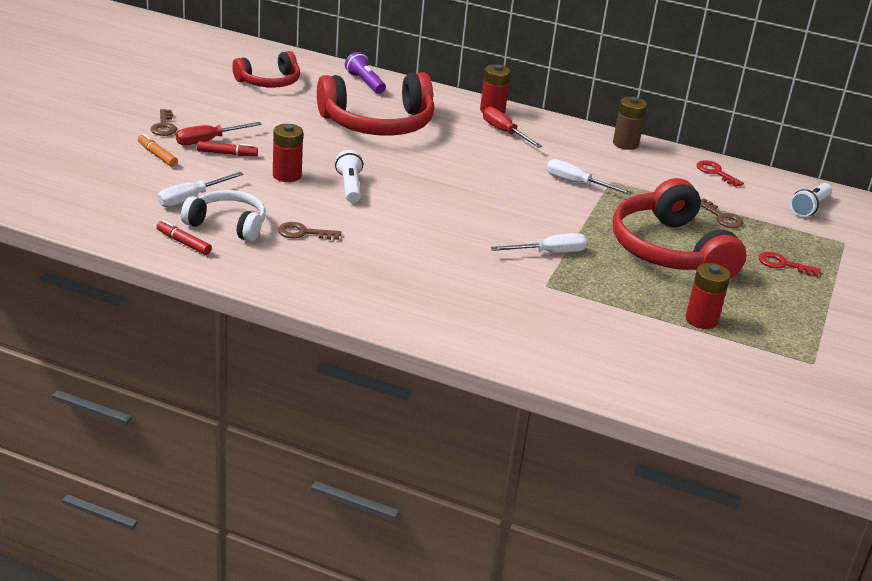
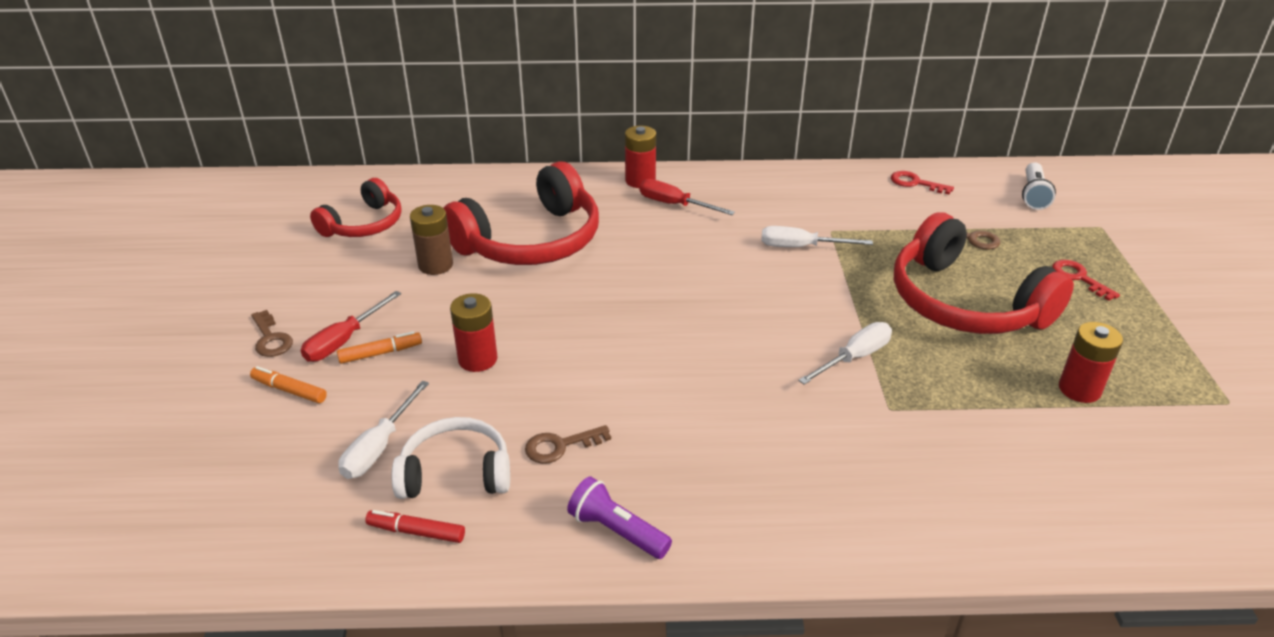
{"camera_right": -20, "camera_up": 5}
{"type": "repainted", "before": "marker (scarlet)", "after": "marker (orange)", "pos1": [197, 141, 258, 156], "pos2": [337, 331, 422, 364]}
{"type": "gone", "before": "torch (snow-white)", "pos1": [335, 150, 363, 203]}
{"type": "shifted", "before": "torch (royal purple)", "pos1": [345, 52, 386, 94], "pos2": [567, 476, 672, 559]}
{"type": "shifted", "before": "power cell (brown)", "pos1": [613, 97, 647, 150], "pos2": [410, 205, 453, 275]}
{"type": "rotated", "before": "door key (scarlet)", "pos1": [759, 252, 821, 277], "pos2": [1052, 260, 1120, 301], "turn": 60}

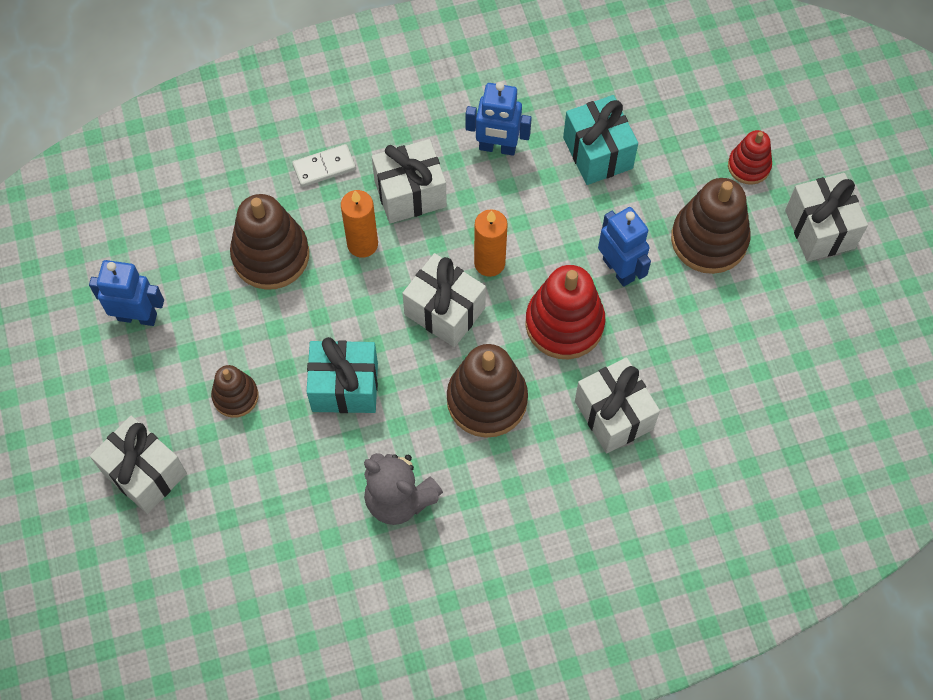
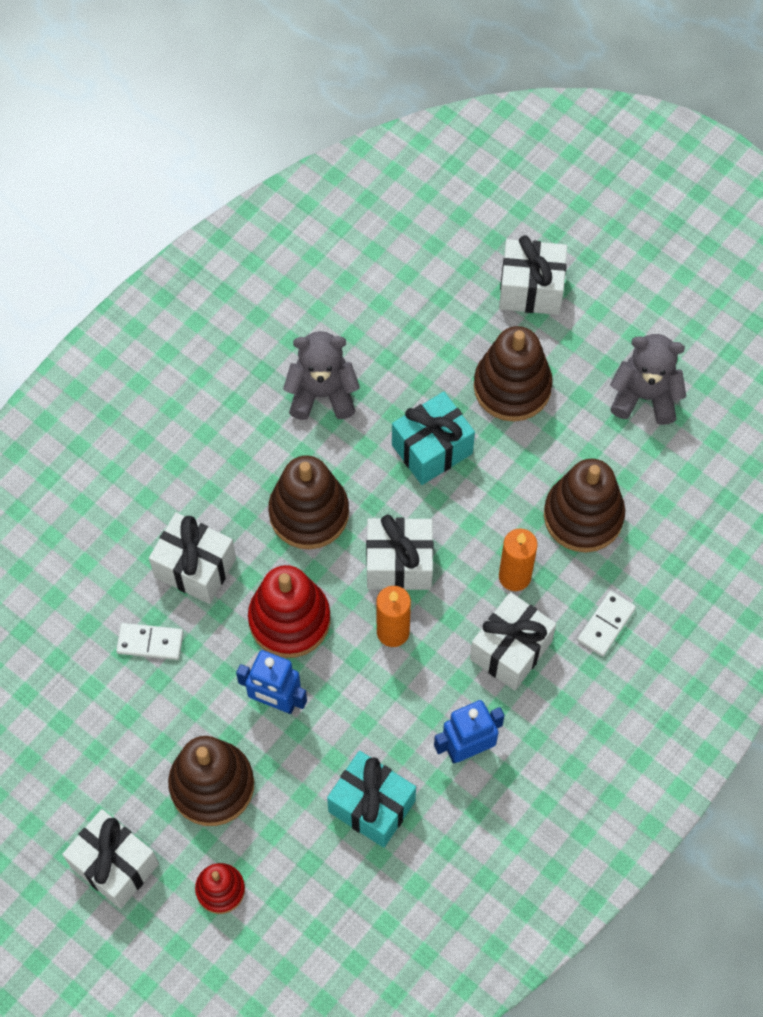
{"camera_right": 145, "camera_up": 0}
{"type": "swapped", "before": "robot figure (royal blue)", "after": "stuffed bear (grey)", "pos1": [89, 260, 164, 326], "pos2": [610, 334, 686, 425]}
{"type": "scaled", "before": "ring stacker (brown)", "pos1": [211, 365, 258, 418], "pos2": [474, 326, 553, 422], "scale": 1.75}
{"type": "new", "after": "domino tile (snow-white)", "pos2": [116, 623, 184, 660]}

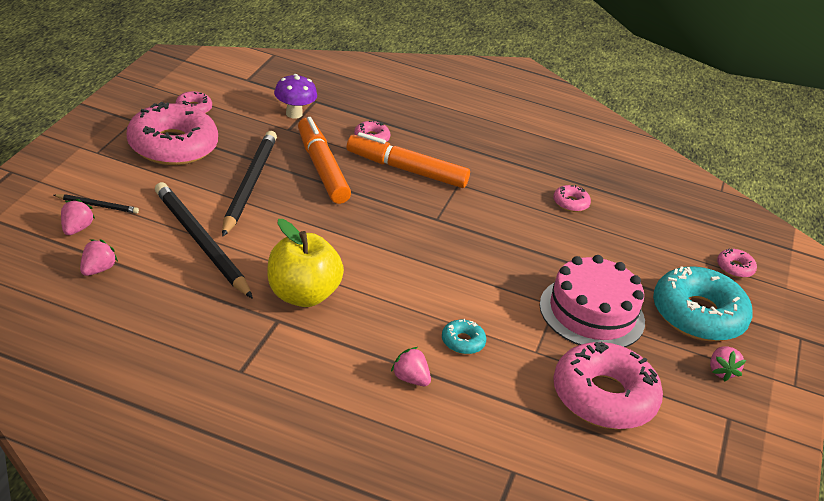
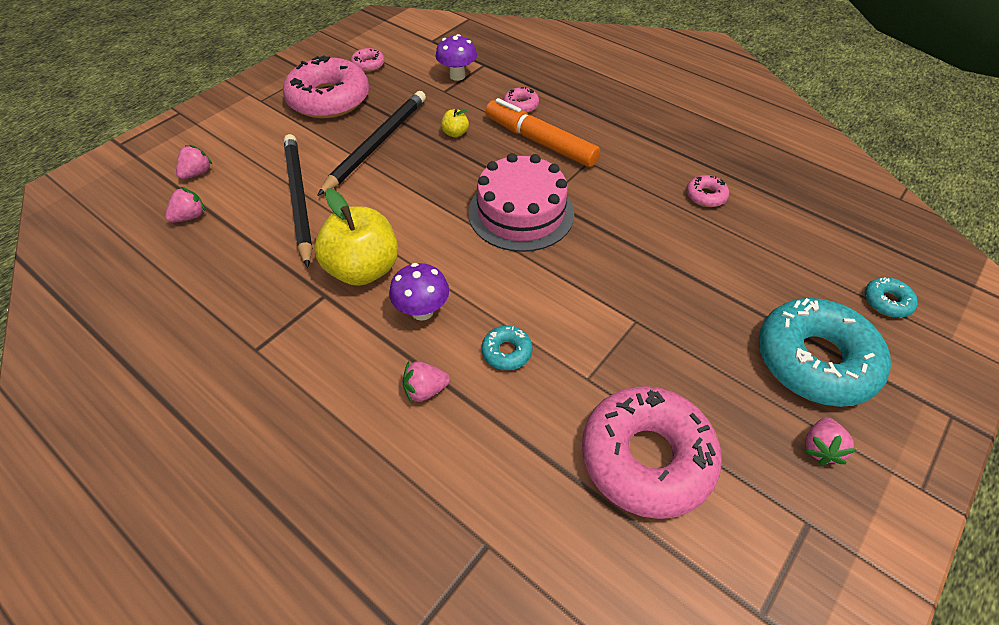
{"camera_right": 25, "camera_up": 15}
{"type": "gone", "before": "pencil (black)", "pos1": [54, 194, 139, 214]}
{"type": "swapped", "before": "marker (orange)", "after": "apple fruit (golden)", "pos1": [298, 117, 351, 204], "pos2": [441, 109, 469, 138]}
{"type": "rotated", "before": "berry (rosy)", "pos1": [391, 347, 431, 386], "pos2": [403, 361, 450, 403], "turn": -75}
{"type": "shifted", "before": "gateau (rosy)", "pos1": [540, 255, 645, 347], "pos2": [468, 153, 574, 252]}
{"type": "repainted", "before": "glazed donut (rosy)", "after": "glazed donut (aqua)", "pos1": [717, 249, 757, 278], "pos2": [865, 277, 918, 318]}
{"type": "new", "after": "fungus (royal purple)", "pos2": [389, 263, 449, 321]}

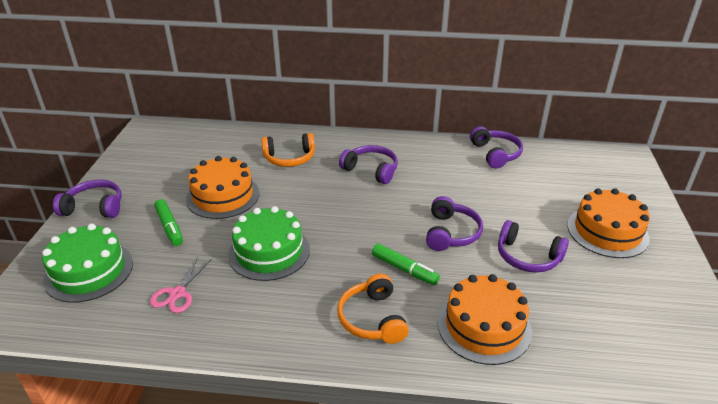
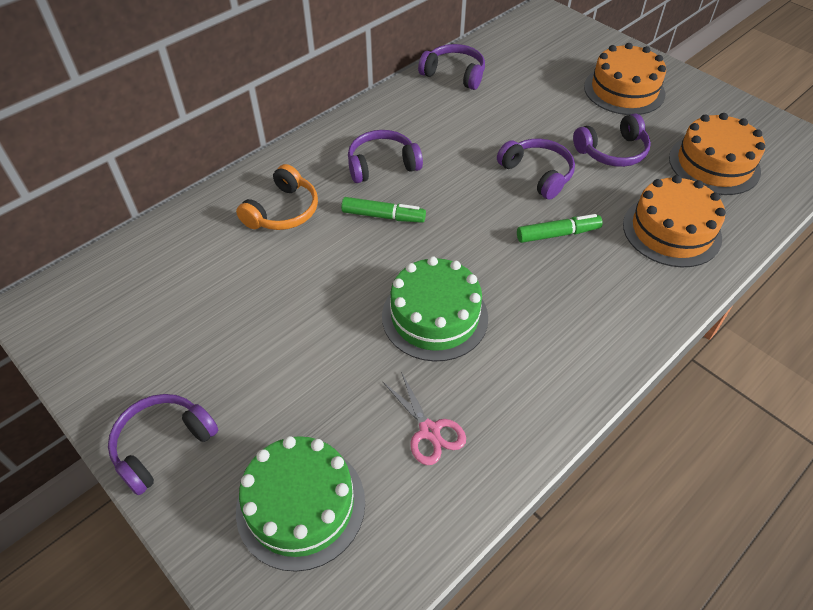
{"camera_right": -50, "camera_up": 15}
{"type": "shifted", "before": "marker (emerald)", "pos1": [154, 199, 183, 246], "pos2": [341, 197, 426, 223]}
{"type": "shifted", "before": "gateau (orange)", "pos1": [186, 156, 259, 219], "pos2": [669, 113, 765, 195]}
{"type": "gone", "before": "headphones (orange)", "pos1": [337, 274, 409, 344]}

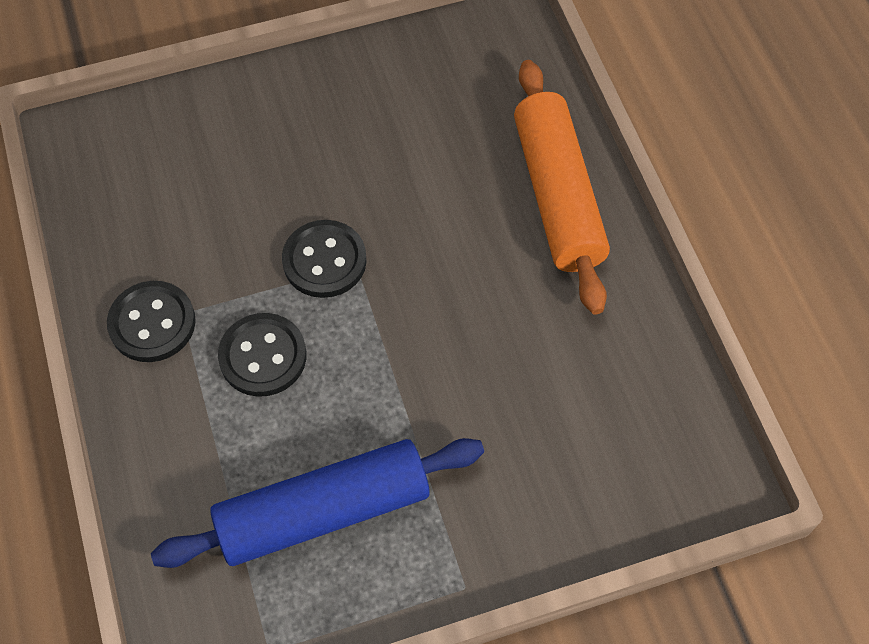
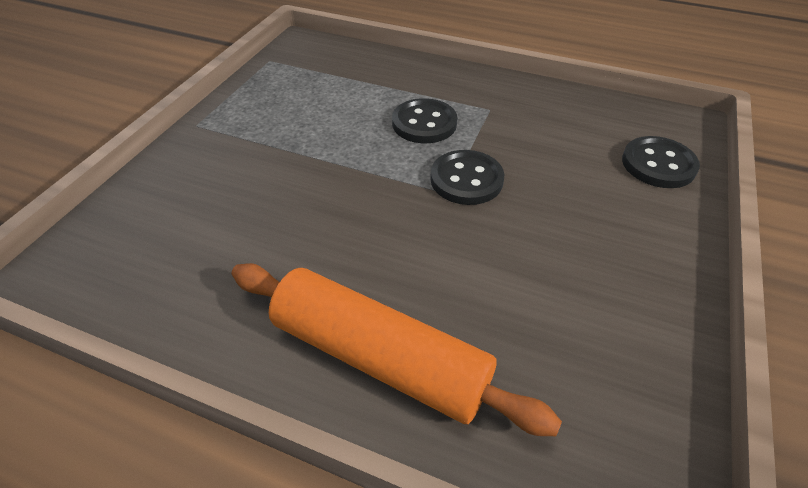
{"camera_right": 130, "camera_up": -15}
{"type": "shifted", "before": "sewing button (black)", "pos1": [107, 281, 196, 362], "pos2": [622, 136, 700, 188]}
{"type": "gone", "before": "rolling pin (royal blue)", "pos1": [151, 438, 484, 568]}

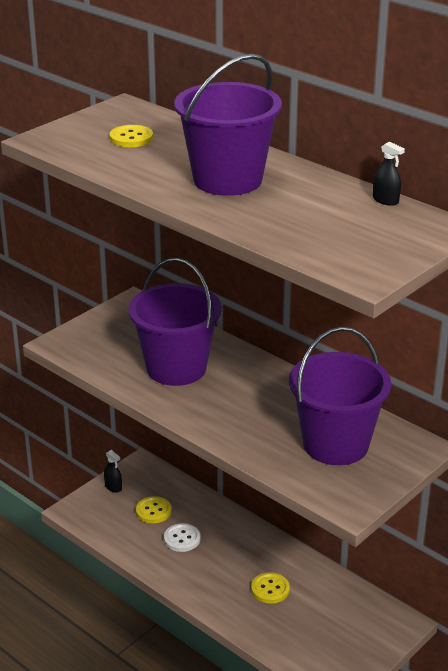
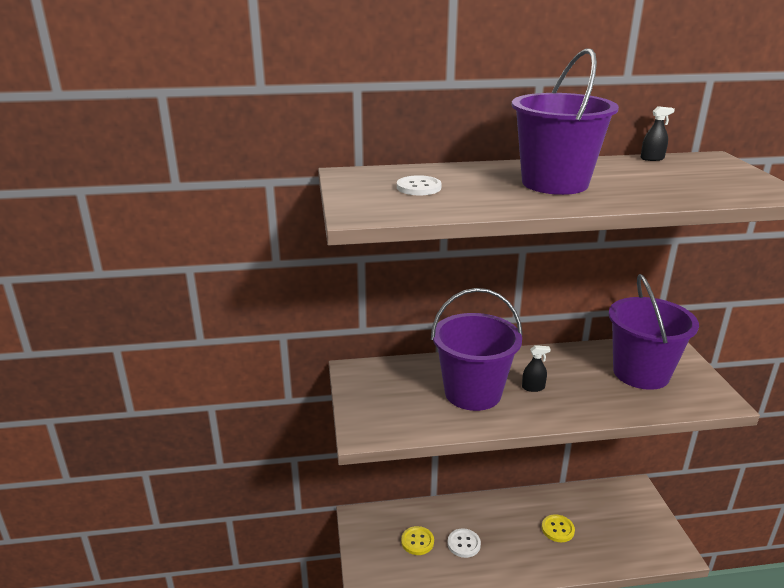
{"camera_right": -50, "camera_up": -5}
{"type": "shifted", "before": "spray bottle (black)", "pos1": [104, 450, 122, 493], "pos2": [522, 345, 550, 392]}
{"type": "repainted", "before": "sewing button (golden)", "after": "sewing button (snow-white)", "pos1": [110, 125, 153, 147], "pos2": [397, 175, 442, 195]}

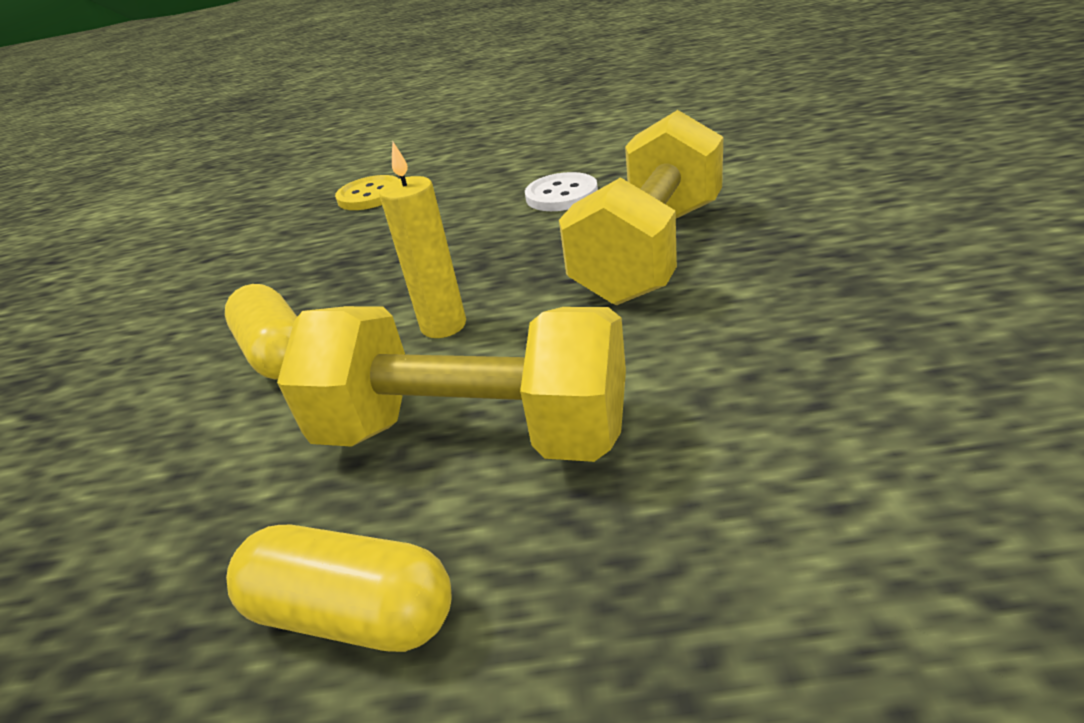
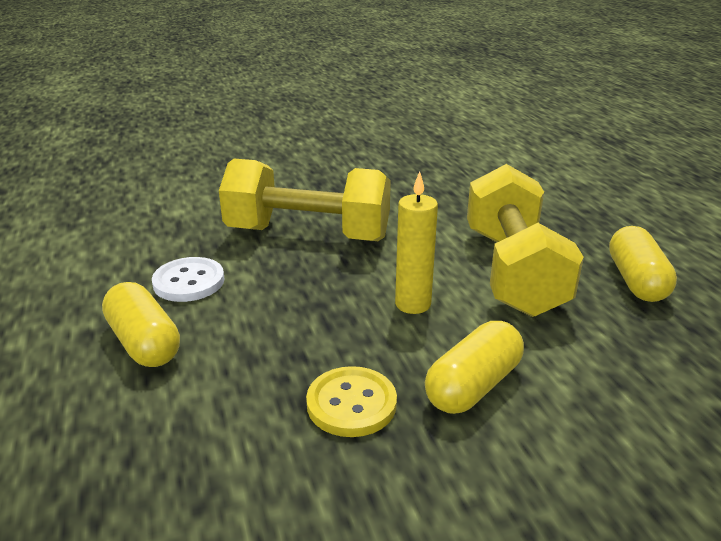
{"camera_right": -110, "camera_up": -5}
{"type": "shifted", "before": "sewing button (golden)", "pos1": [335, 175, 399, 210], "pos2": [306, 366, 397, 437]}
{"type": "new", "after": "pill shape (golden)", "pos2": [102, 282, 180, 367]}

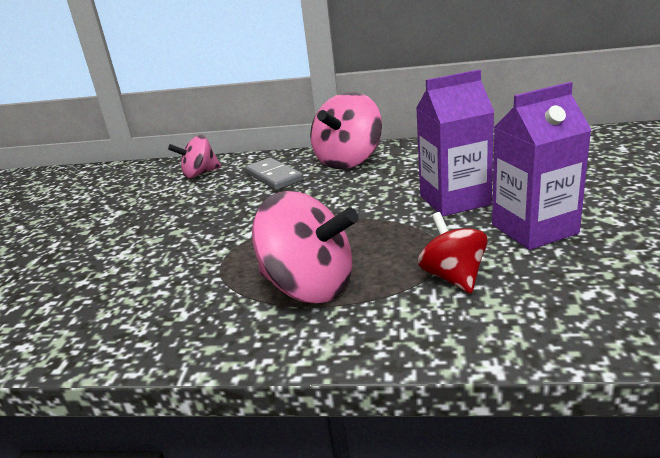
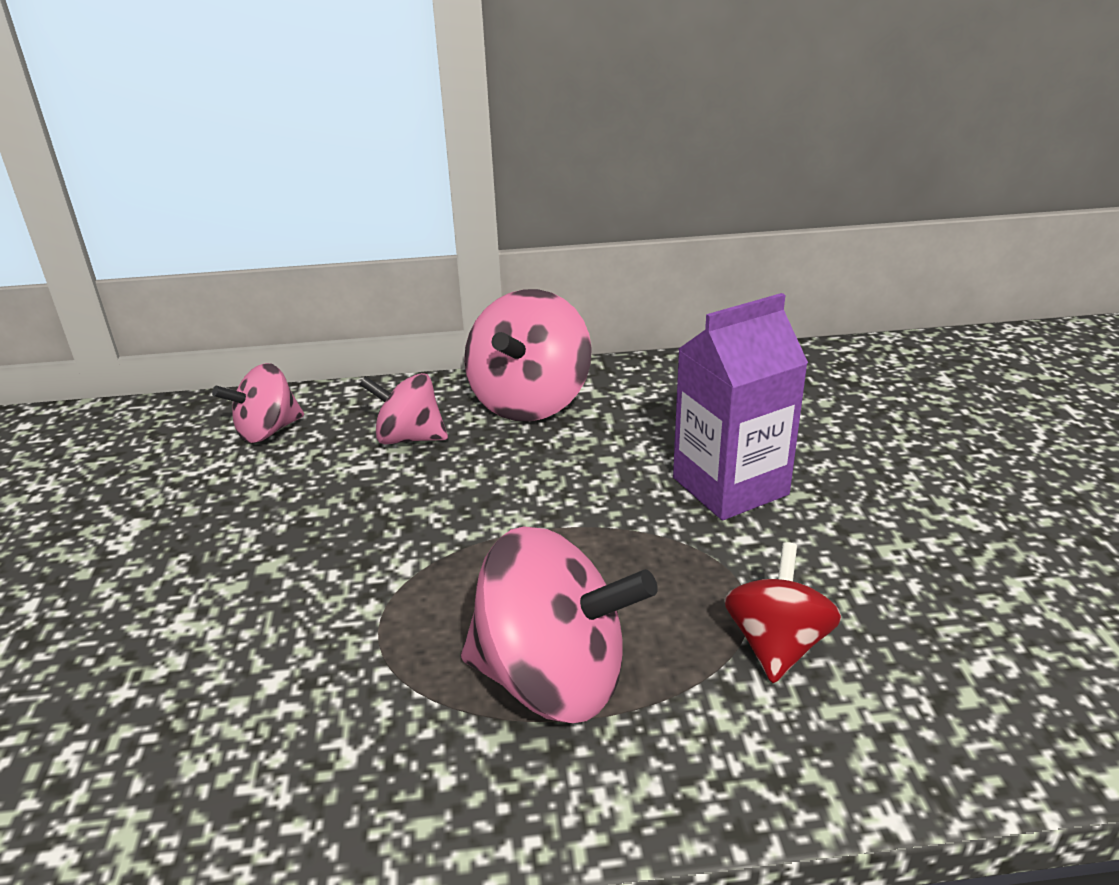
{"camera_right": -15, "camera_up": 5}
{"type": "swapped", "before": "domino tile (grey)", "after": "spinning top (rosy)", "pos1": [245, 158, 304, 190], "pos2": [359, 373, 448, 444]}
{"type": "rotated", "before": "spinning top (scarlet)", "pos1": [418, 212, 487, 293], "pos2": [724, 542, 841, 683], "turn": 45}
{"type": "gone", "before": "carton (royal purple)", "pos1": [492, 82, 591, 250]}

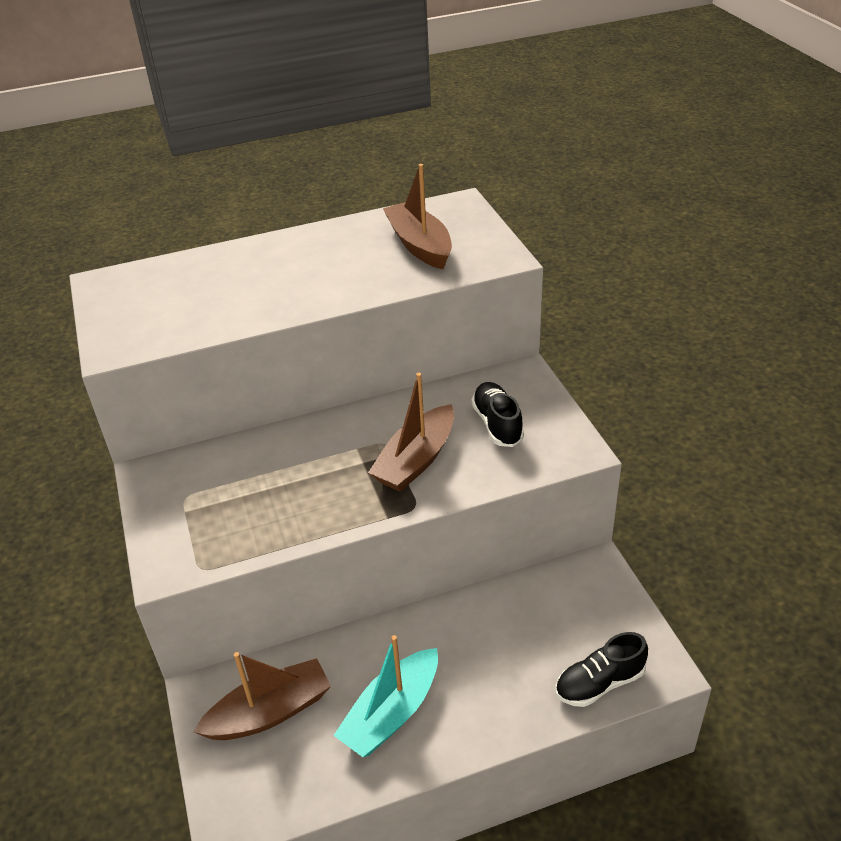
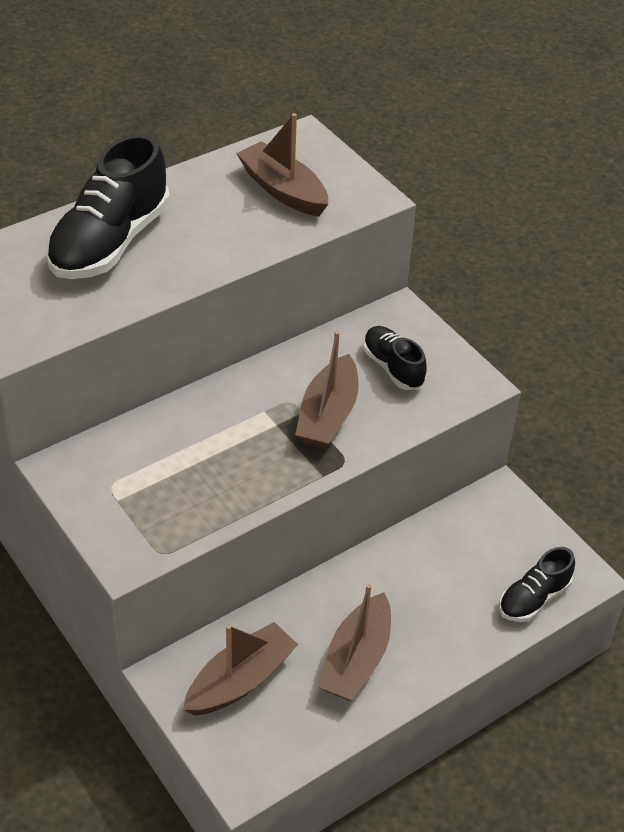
{"camera_right": -20, "camera_up": 5}
{"type": "repainted", "before": "sailboat (aqua)", "after": "sailboat (brown)", "pos1": [333, 635, 438, 757], "pos2": [318, 584, 391, 701]}
{"type": "new", "after": "lace-up shoe (black)", "pos2": [46, 134, 170, 279]}

